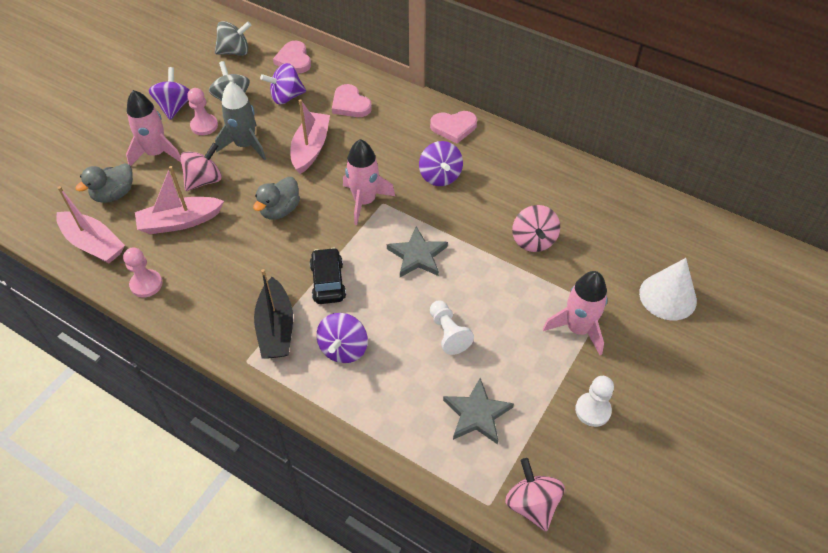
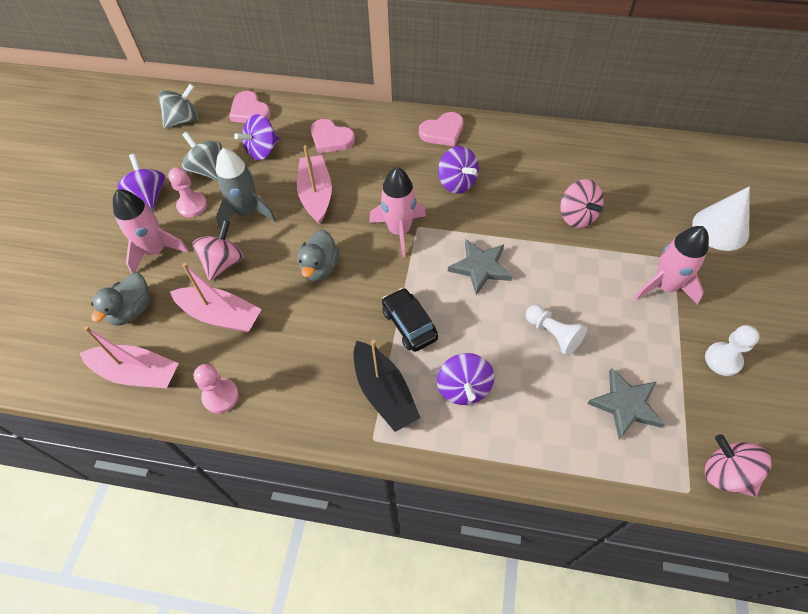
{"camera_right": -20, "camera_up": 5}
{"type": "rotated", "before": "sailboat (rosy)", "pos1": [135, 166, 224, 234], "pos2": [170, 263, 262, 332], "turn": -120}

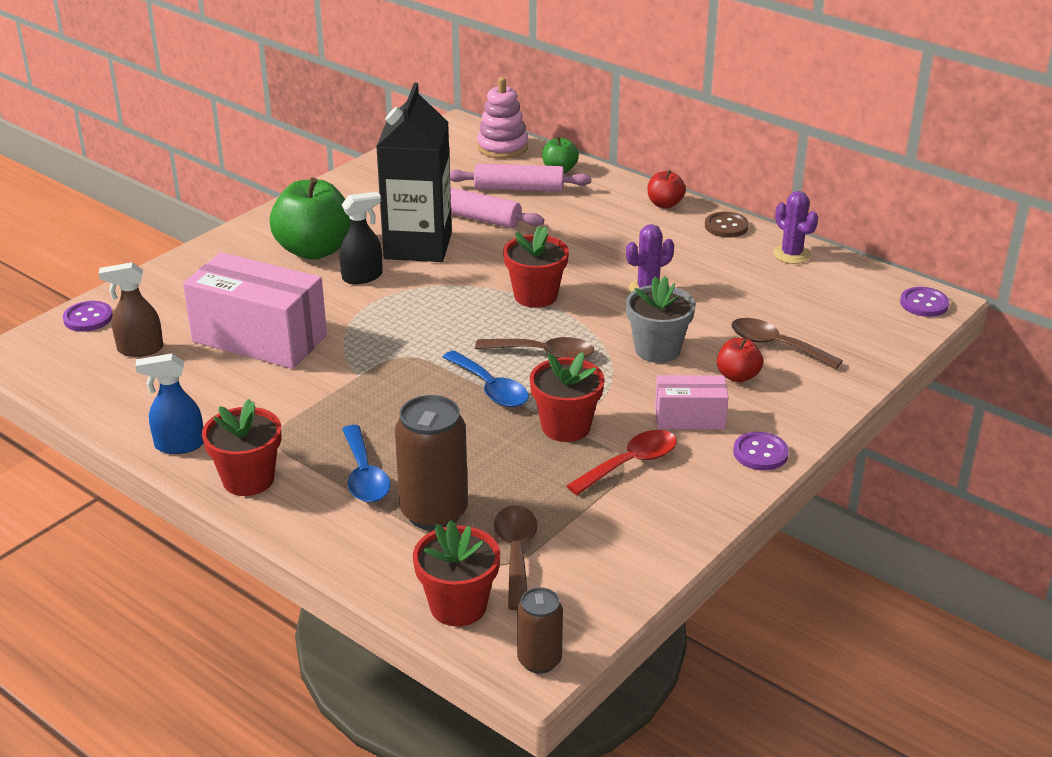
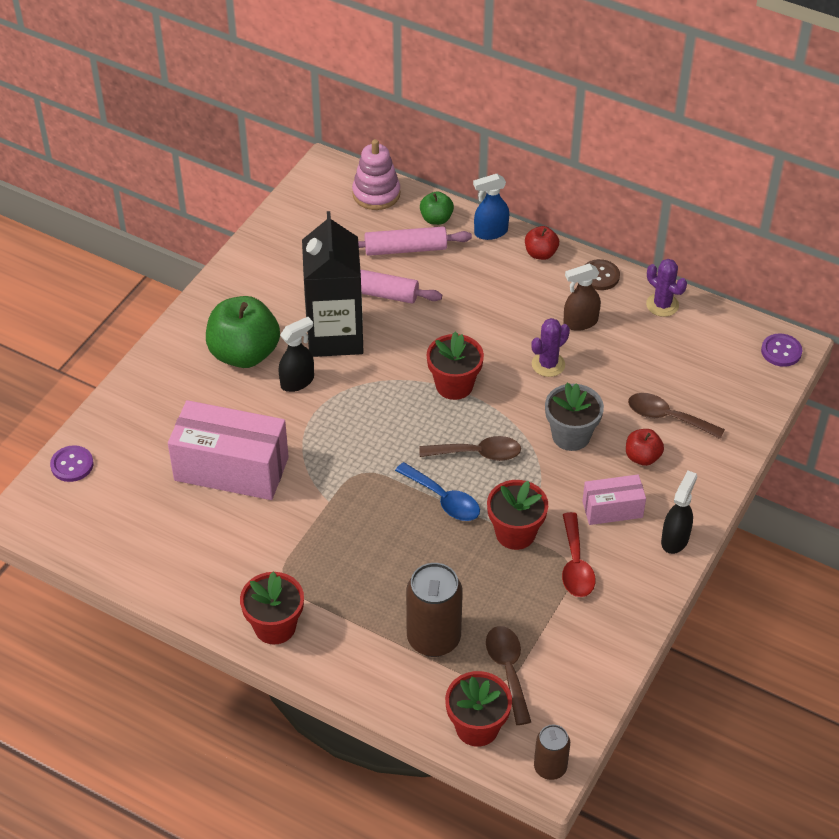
{"camera_right": -10, "camera_up": 15}
{"type": "shifted", "before": "spray bottle (brown)", "pos1": [99, 262, 163, 357], "pos2": [563, 264, 601, 331]}
{"type": "shifted", "before": "spray bottle (royal blue)", "pos1": [135, 354, 204, 454], "pos2": [473, 174, 509, 240]}
{"type": "gone", "before": "tablespoon (royal blue)", "pos1": [342, 425, 391, 502]}
{"type": "rotated", "before": "tablespoon (scarlet)", "pos1": [566, 430, 677, 495], "pos2": [562, 512, 595, 597], "turn": 135}
{"type": "swapped", "before": "sewing button (royal purple)", "after": "spray bottle (black)", "pos1": [733, 432, 789, 470], "pos2": [661, 471, 697, 554]}

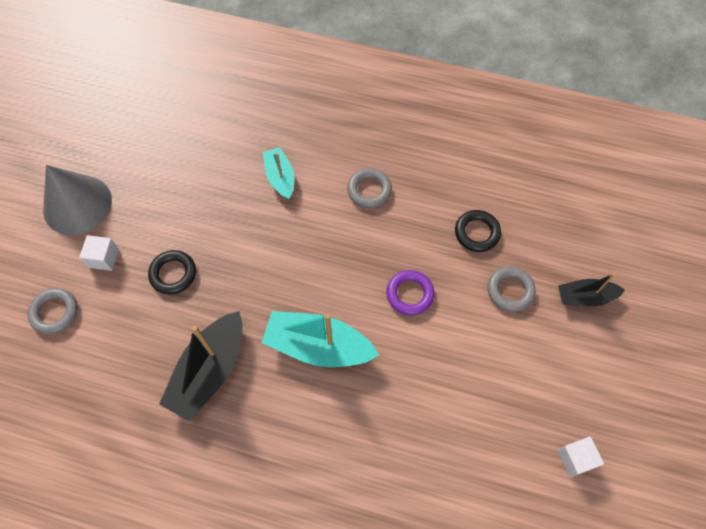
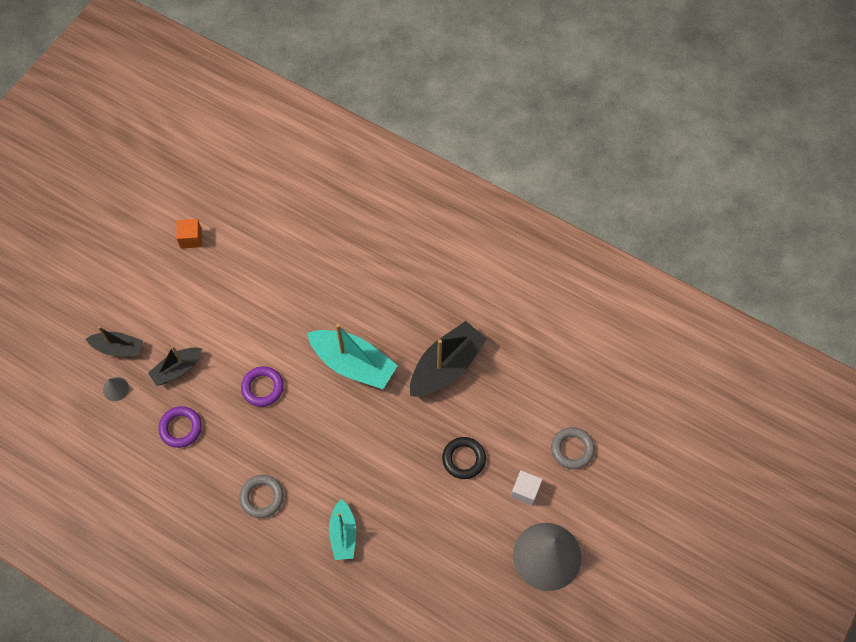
{"camera_right": -165, "camera_up": 0}
{"type": "repainted", "before": "ring (black)", "after": "ring (royal purple)", "pos1": [455, 210, 501, 252], "pos2": [158, 406, 202, 448]}
{"type": "swapped", "before": "ring (grey)", "after": "sailboat (black)", "pos1": [488, 267, 536, 312], "pos2": [148, 346, 202, 386]}
{"type": "repainted", "before": "cube (snow-white)", "after": "cube (orange)", "pos1": [557, 436, 604, 477], "pos2": [176, 219, 202, 249]}
{"type": "new", "after": "cone (grey)", "pos2": [103, 377, 129, 401]}

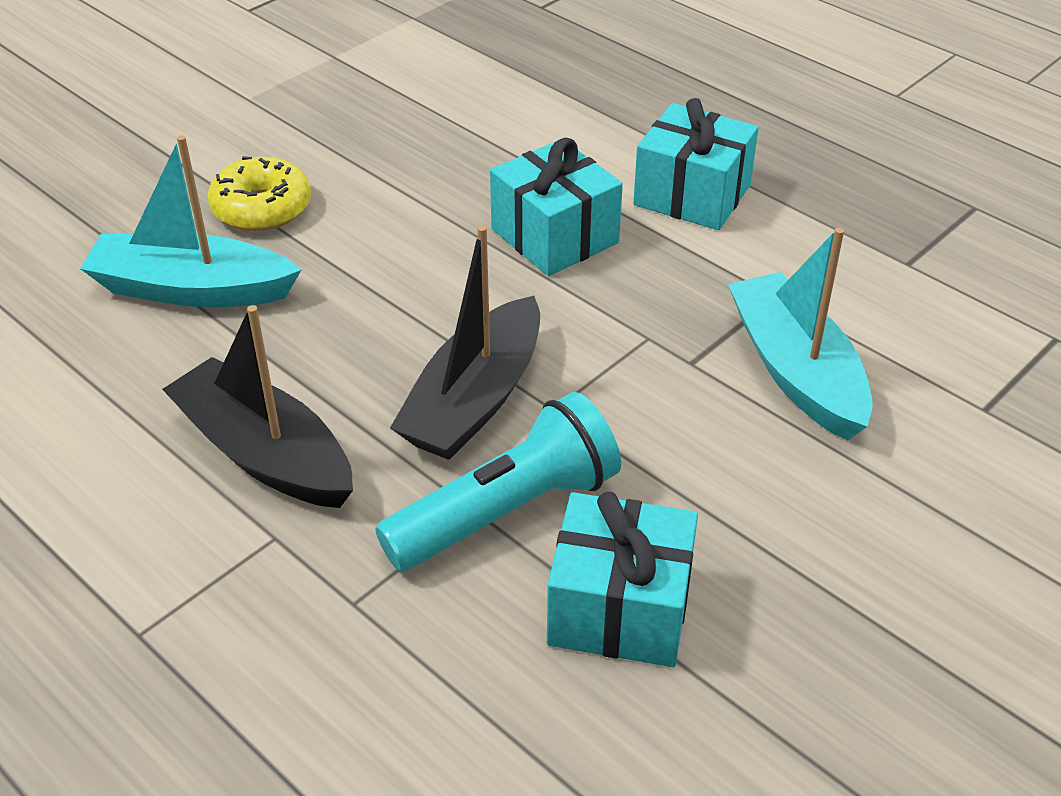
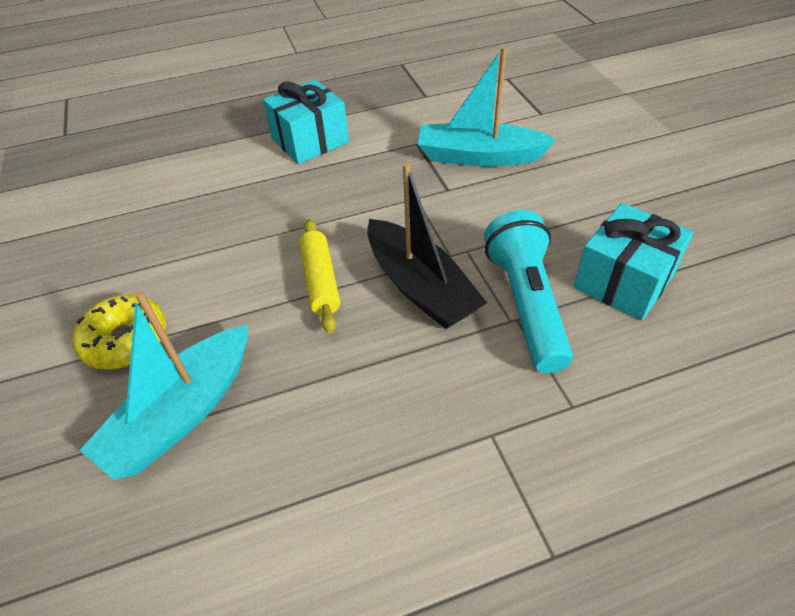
{"camera_right": -60, "camera_up": 5}
{"type": "gone", "before": "sailboat (black)", "pos1": [162, 305, 353, 508]}
{"type": "gone", "before": "wrapped gift (aqua)", "pos1": [490, 138, 623, 276]}
{"type": "new", "after": "rolling pin (golden)", "pos2": [300, 219, 340, 334]}

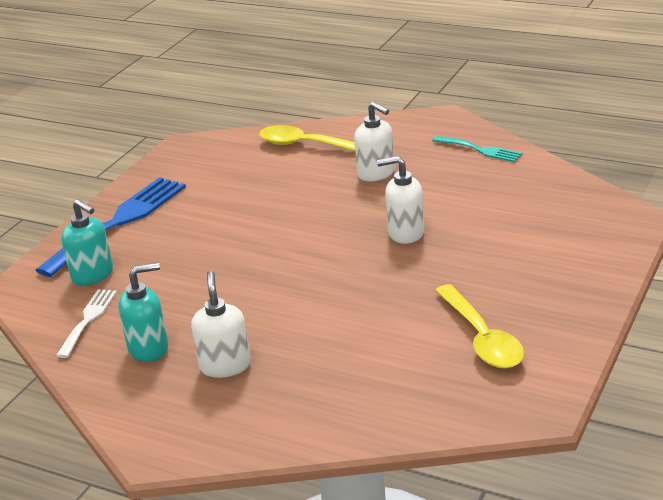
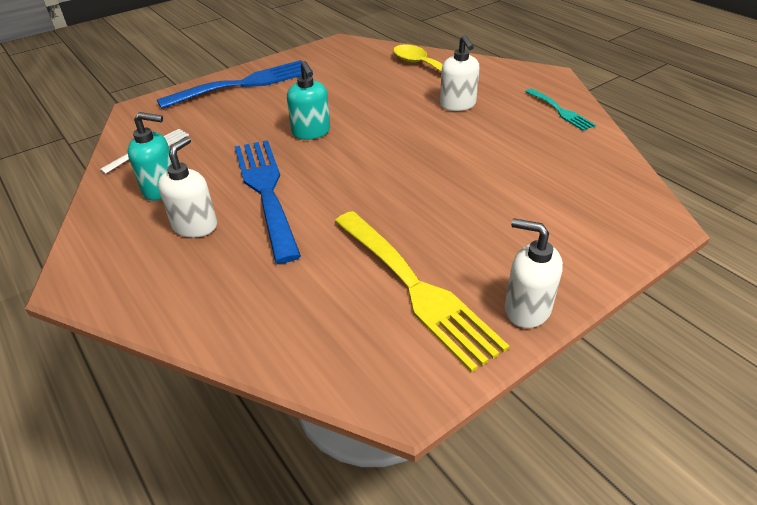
{"camera_right": 25, "camera_up": 10}
{"type": "shifted", "before": "soap pump (aqua)", "pos1": [61, 199, 113, 285], "pos2": [287, 61, 330, 140]}
{"type": "shifted", "before": "soap pump (snow-white)", "pos1": [377, 156, 424, 244], "pos2": [505, 218, 563, 328]}
{"type": "swapped", "before": "tablespoon (golden)", "after": "dinner fork (golden)", "pos1": [435, 284, 524, 369], "pos2": [335, 211, 509, 373]}
{"type": "new", "after": "dinner fork (royal blue)", "pos2": [235, 140, 301, 264]}

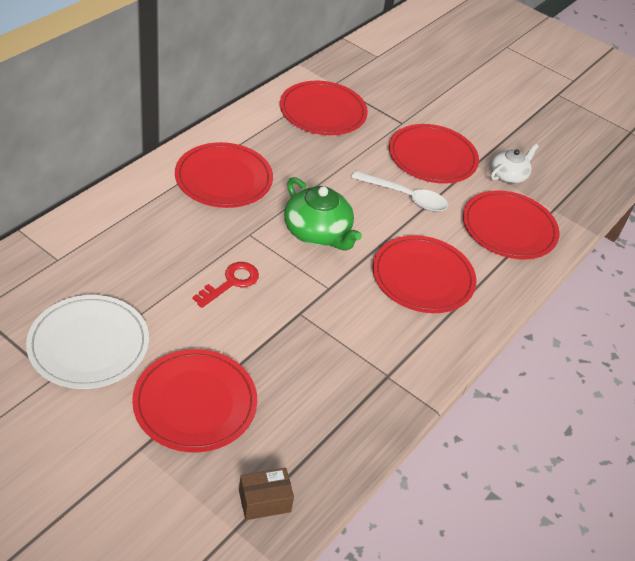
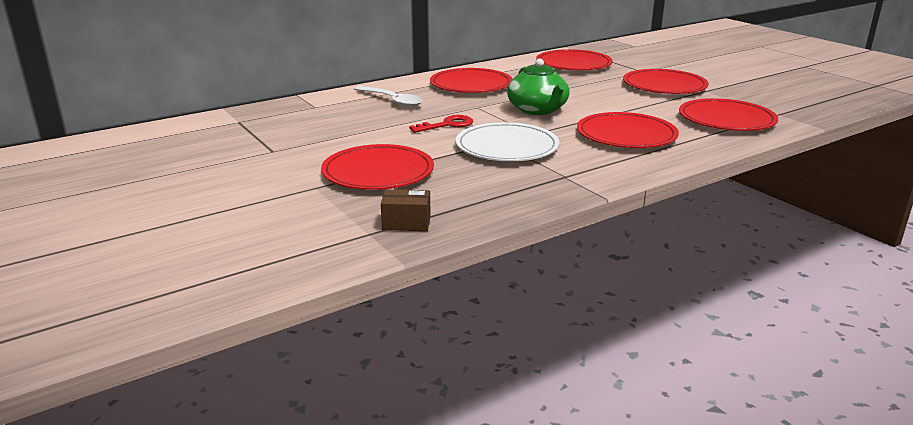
{"camera_right": 25, "camera_up": -20}
{"type": "shifted", "before": "dinner plate (snow-white)", "pos1": [26, 295, 149, 389], "pos2": [456, 122, 560, 161]}
{"type": "shifted", "before": "tablespoon (snow-white)", "pos1": [351, 171, 448, 212], "pos2": [354, 86, 423, 107]}
{"type": "gone", "before": "teapot (snow-white)", "pos1": [490, 144, 539, 183]}

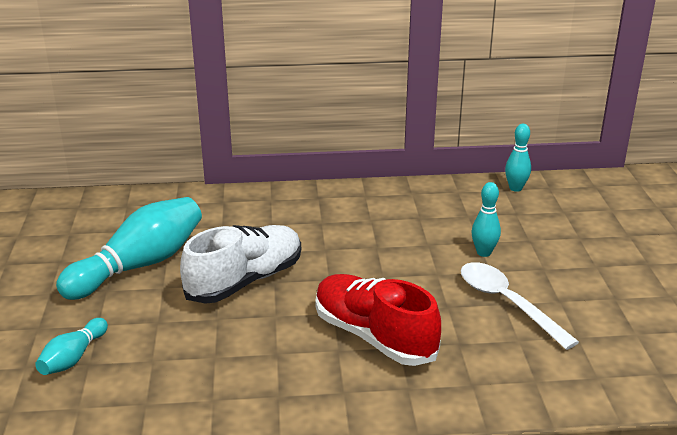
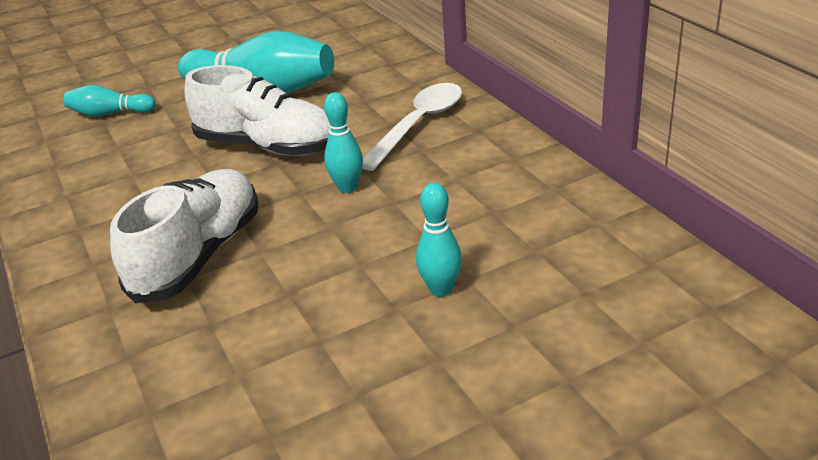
{"camera_right": 70, "camera_up": 5}
{"type": "repainted", "before": "lace-up shoe (scarlet)", "after": "lace-up shoe (snow-white)", "pos1": [315, 274, 441, 366], "pos2": [110, 169, 258, 303]}
{"type": "shifted", "before": "tablespoon (snow-white)", "pos1": [461, 262, 579, 350], "pos2": [362, 83, 462, 171]}
{"type": "shifted", "before": "tenpin (aqua)", "pos1": [505, 124, 531, 192], "pos2": [324, 92, 363, 193]}

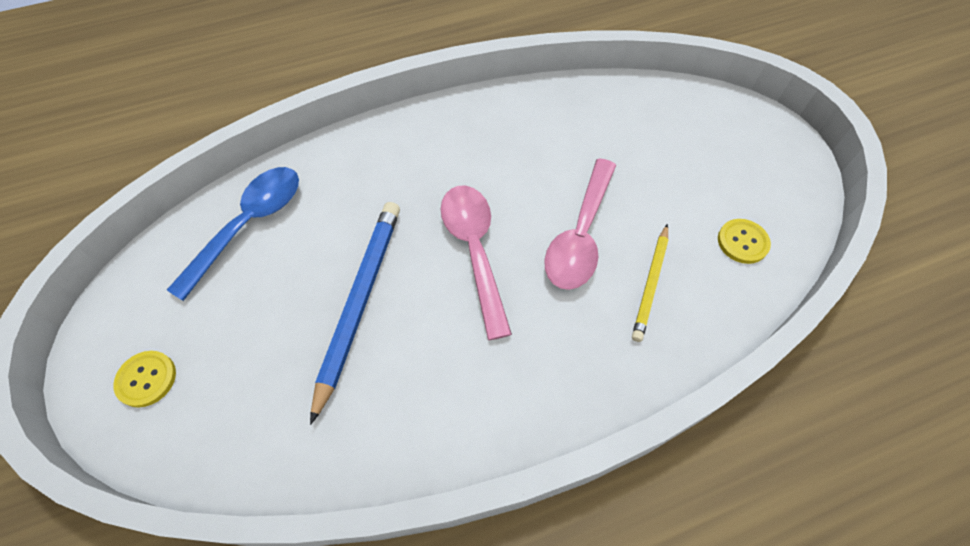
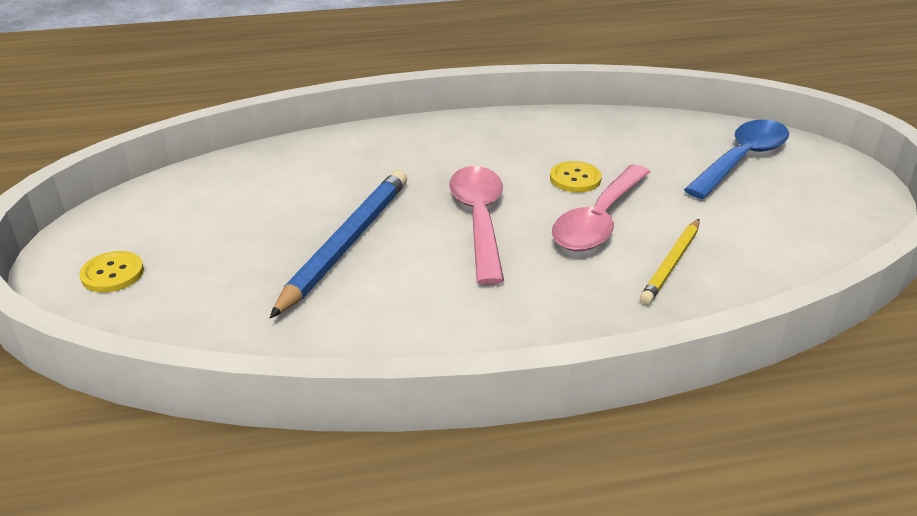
{"camera_right": 10, "camera_up": -25}
{"type": "shifted", "before": "tablespoon (royal blue)", "pos1": [167, 167, 299, 301], "pos2": [684, 120, 789, 199]}
{"type": "shifted", "before": "sewing button (golden)", "pos1": [718, 219, 771, 264], "pos2": [550, 161, 602, 193]}

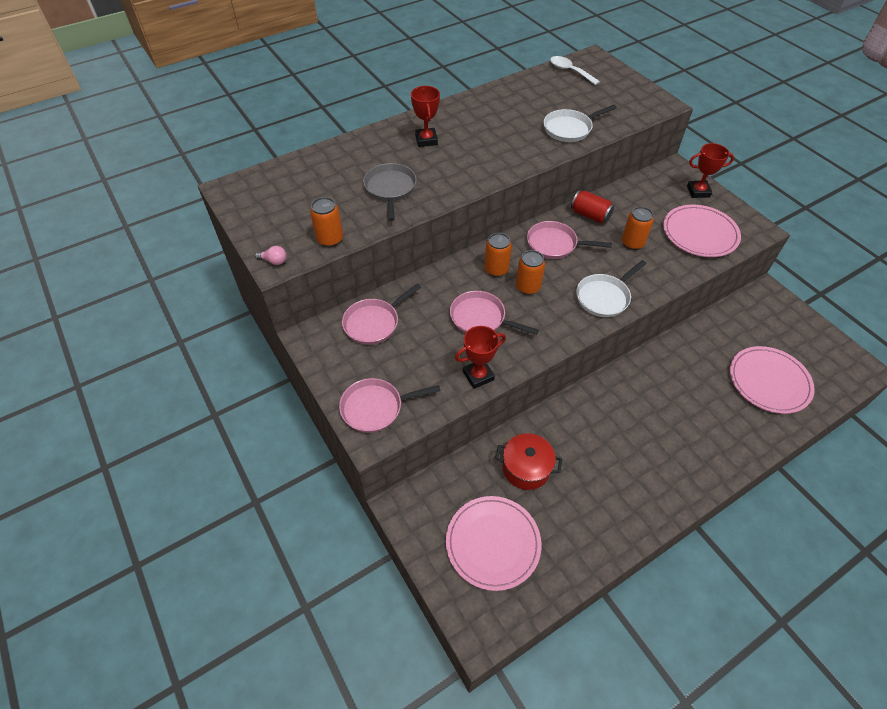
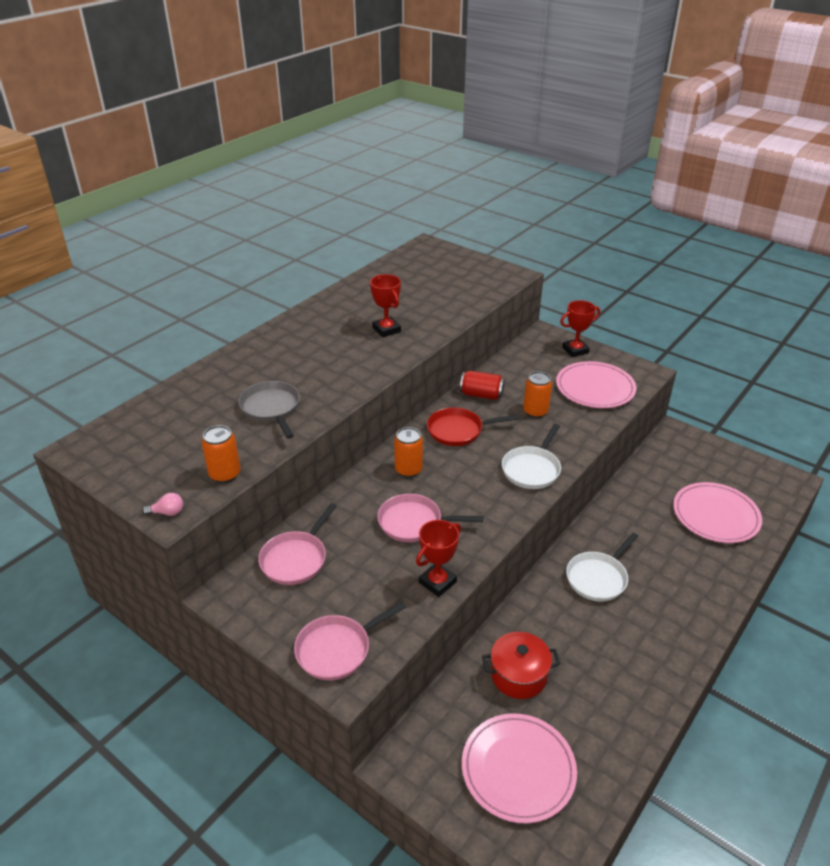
{"camera_right": -20, "camera_up": -15}
{"type": "shifted", "before": "trophy (scarlet)", "pos1": [411, 86, 440, 147], "pos2": [370, 274, 401, 337]}
{"type": "gone", "before": "can (orange)", "pos1": [516, 250, 545, 295]}
{"type": "repainted", "before": "skillet (rosy)", "after": "skillet (scarlet)", "pos1": [527, 221, 612, 259], "pos2": [427, 407, 519, 446]}
{"type": "shifted", "before": "skillet (snow-white)", "pos1": [543, 105, 617, 142], "pos2": [566, 533, 639, 601]}
{"type": "gone", "before": "tablespoon (snow-white)", "pos1": [550, 56, 600, 85]}

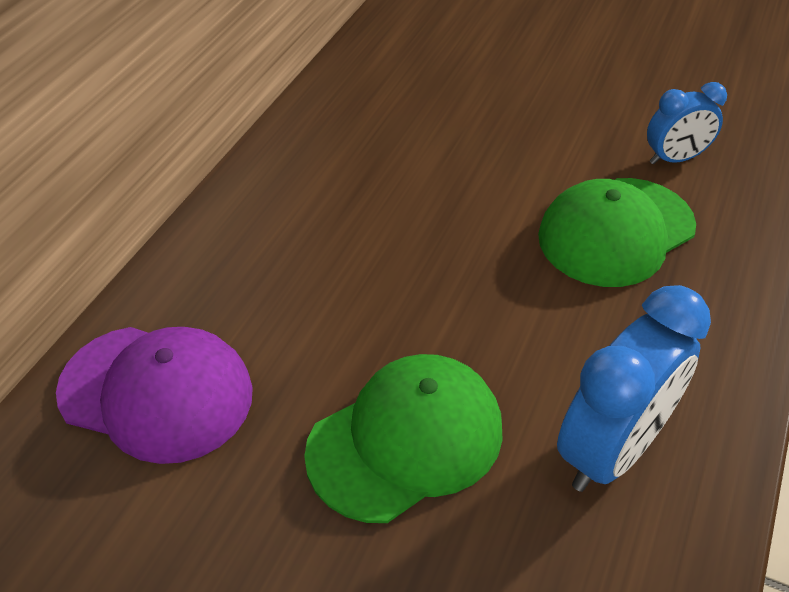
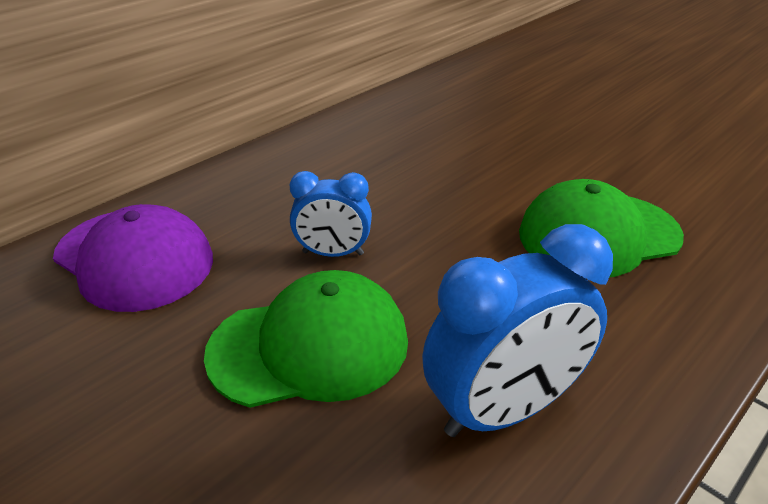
{"camera_right": 20, "camera_up": -10}
{"type": "shifted", "before": "clock (royal blue)", "pos1": [647, 82, 727, 164], "pos2": [290, 171, 372, 257]}

